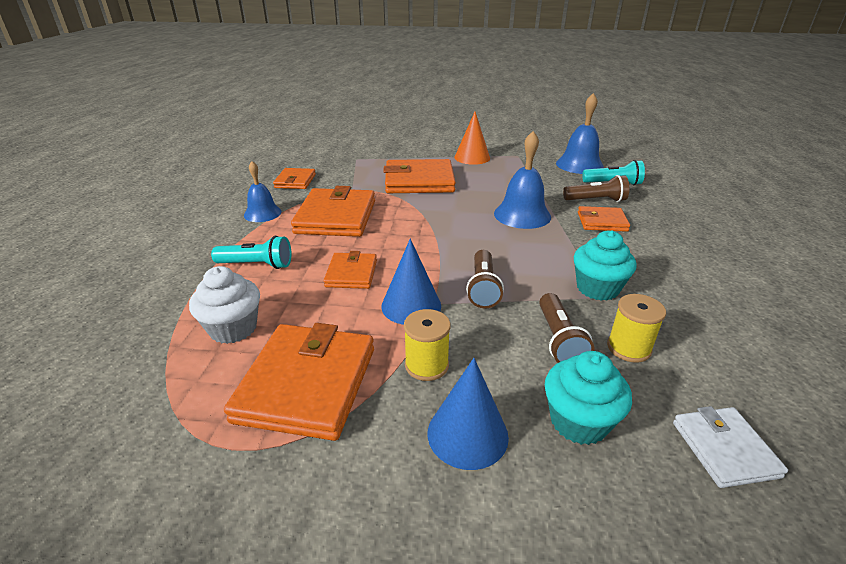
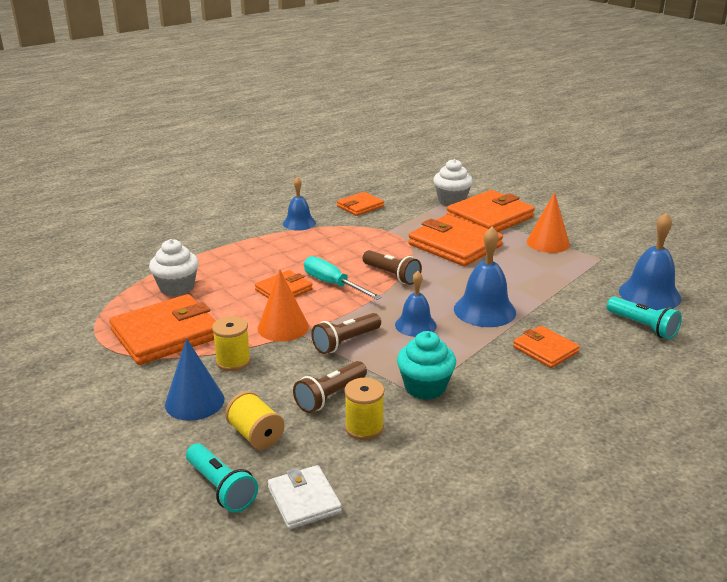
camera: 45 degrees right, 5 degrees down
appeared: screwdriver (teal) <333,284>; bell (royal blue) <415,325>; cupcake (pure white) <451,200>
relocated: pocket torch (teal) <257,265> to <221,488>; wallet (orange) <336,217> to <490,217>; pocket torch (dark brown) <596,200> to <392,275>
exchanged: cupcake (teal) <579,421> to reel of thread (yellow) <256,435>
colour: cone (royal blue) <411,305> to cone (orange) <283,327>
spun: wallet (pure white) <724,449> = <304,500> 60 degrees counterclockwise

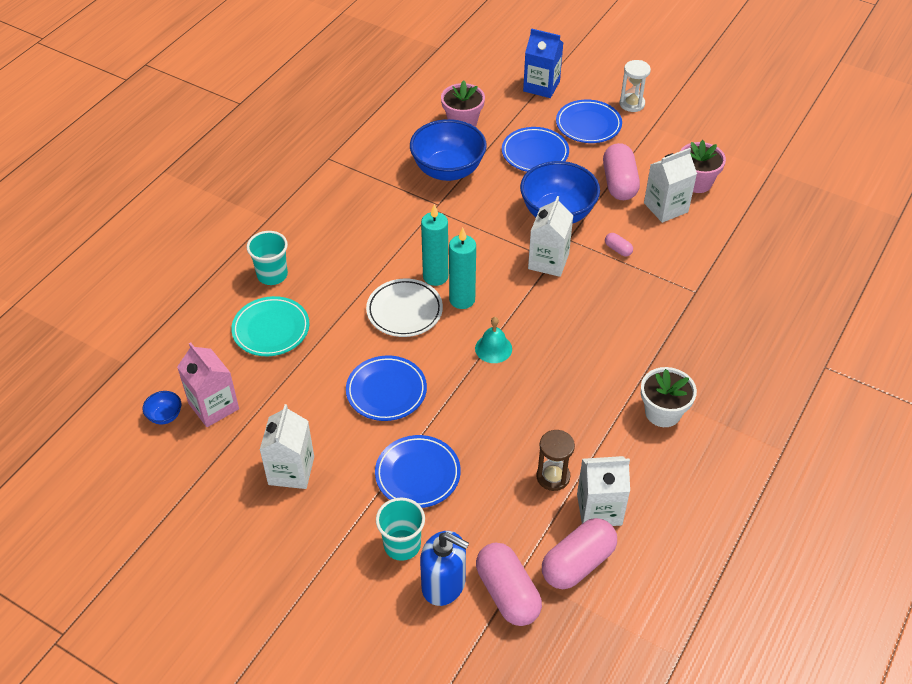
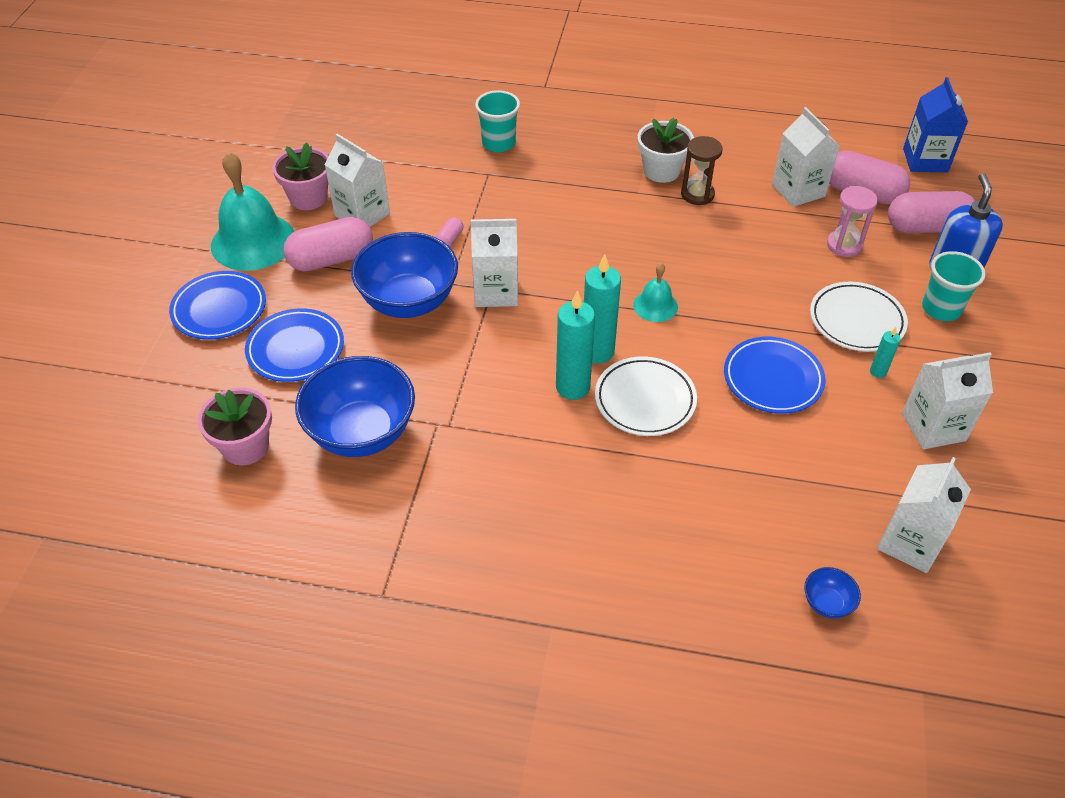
camera: 110 degrees left, 0 degrees up
missing: flat dish (teal) <271,329>; sand timer (pure white) <632,104>
appeared: bell (teal) <253,241>; sand timer (rose-pink) <844,245>; wax candle (teal) <878,372>
relocated: deep dish (royal blue) <165,416> to <827,603>; beaker (teal) <272,275> to <498,143>; juice carton (royal blue) <541,86> to <925,160>; sand timer (dark brown) <553,477> to <697,194>
colour: juice carton (rose-pink) <213,406> to juice carton (pure white) <910,542>; flat dish (royal blue) <417,474> to flat dish (pure white) <856,321>
spun: pill (rose-pink) <507,593> = <926,227> 45 degrees clockwise

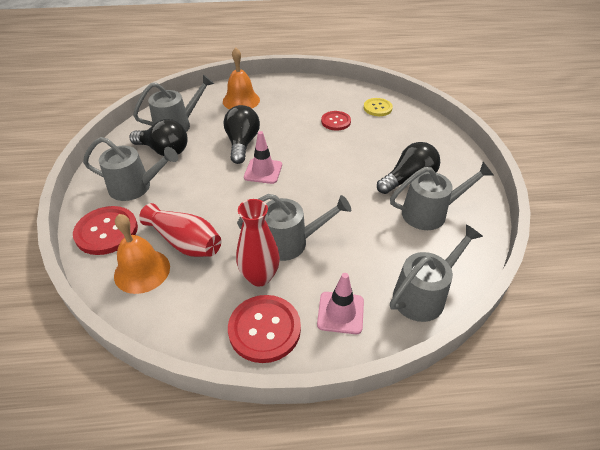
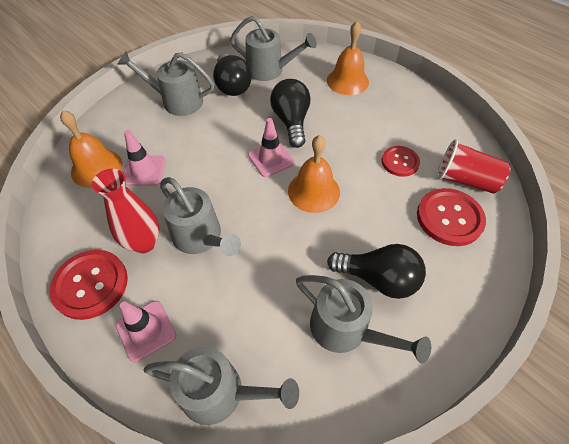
camera: 50 degrees right, 10 degrees up
appeared: bell (orange) <314,191>
relocated: button (scarlet) <106,231> to <449,218>
exchanged: flower vase (scarlet) <185,242> to traffic cone (rose-pink) <144,170>; button (yellow) <377,108> to beaker (scarlet) <465,180>
spun: sprinkling can (gray) <135,187> = <177,101> 135 degrees clockwise; light bulb (black) <242,143> = <291,121> 60 degrees counterclockwise

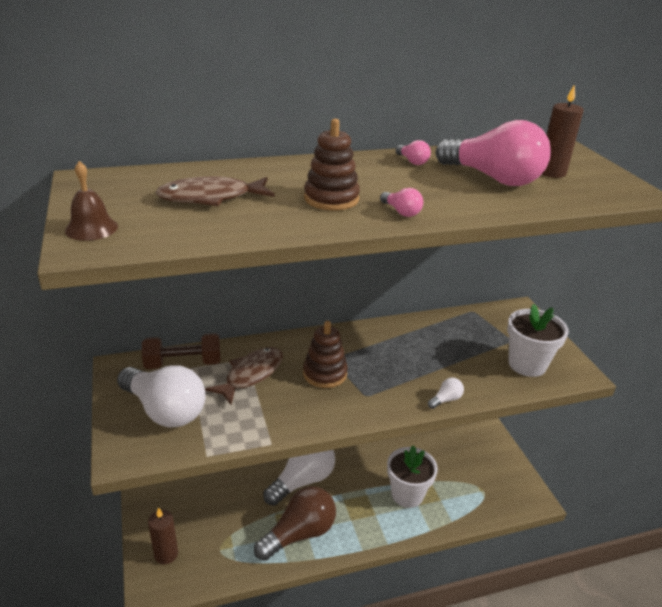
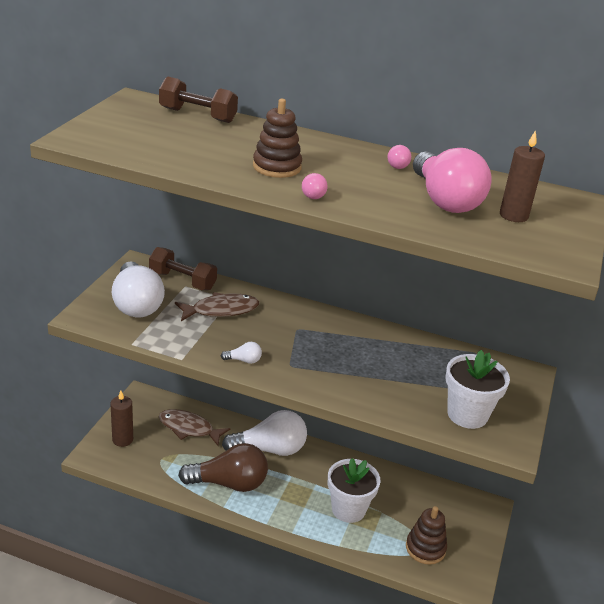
camera: 35 degrees right, 0 degrees up
missing: bell (dark brown) <91,228>
appeared: dumbbell (dark brown) <198,115>
relocated: fish (dark brown) <211,197> to <189,428>; stacking toy (dark brown) <325,374> to <425,548>; light bulb (pure white) <446,399> to <244,360>

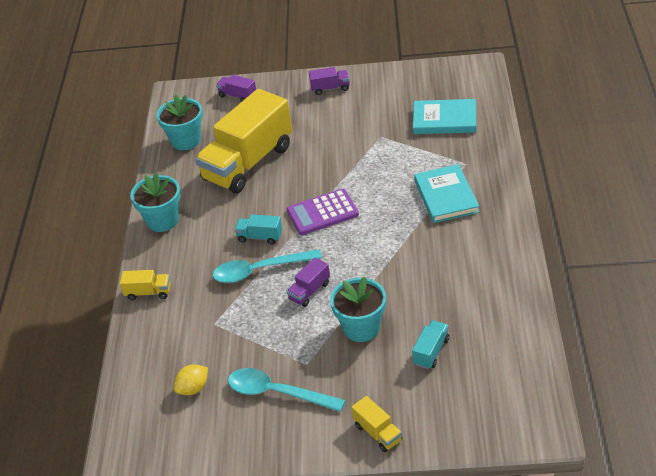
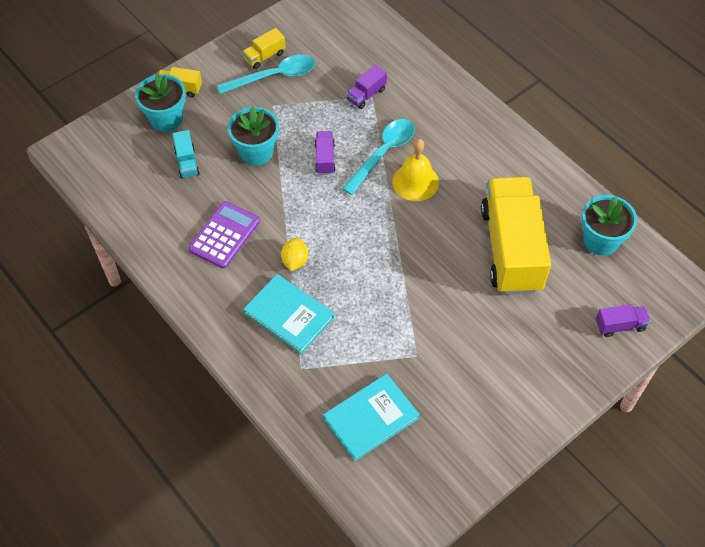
camera: 135 degrees right, 15 degrees up
relocated: toy truck (yellow) <148,292> to <264,56>; potted plant (teal) <163,220> to <166,119>; lemon (yellow) <193,388> to <295,261>; pocket calculator (violet) <322,213> to <224,235>; toy truck (violet) <330,88> to <366,95>
exchanged: toy truck (teal) <260,237> to bell (yellow) <415,182>

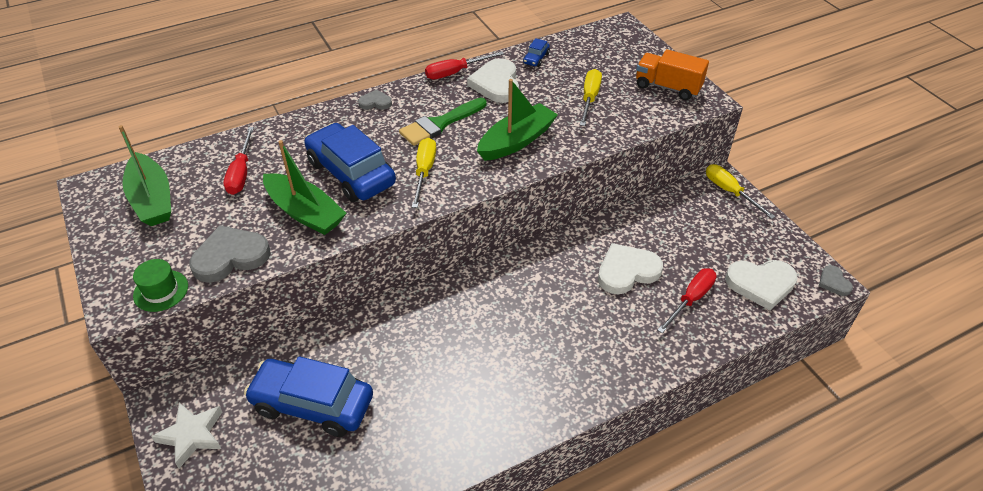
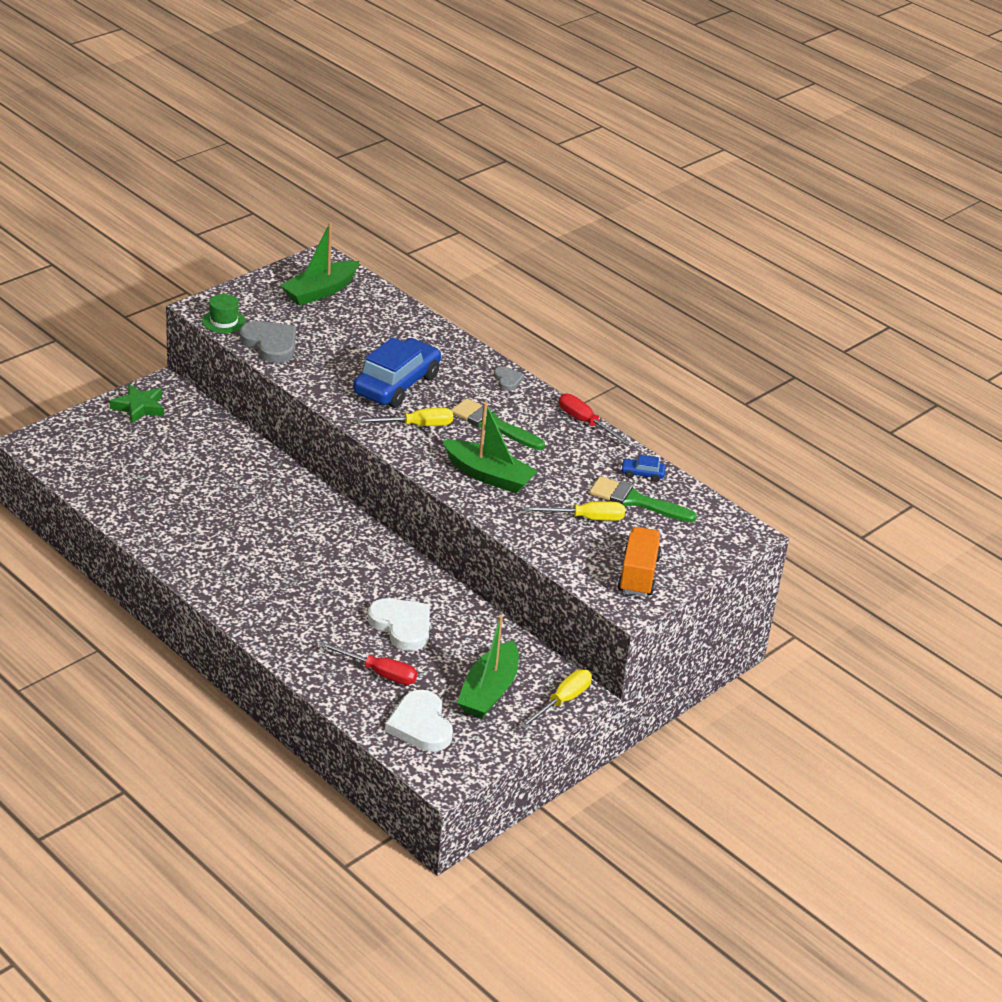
camera: 70 degrees right, 10 degrees down
missing: screwdriver (scarlet) <241,173>; toy car (royal blue) <313,404>; heart (pure white) <496,84>; heart (gray) <833,282>
appeared: paintbrush (green) <635,501>
relocated: toy boat (green) <305,213> to <489,691>
colour: star shape (pure white) <192,435> to star shape (green) <139,407>

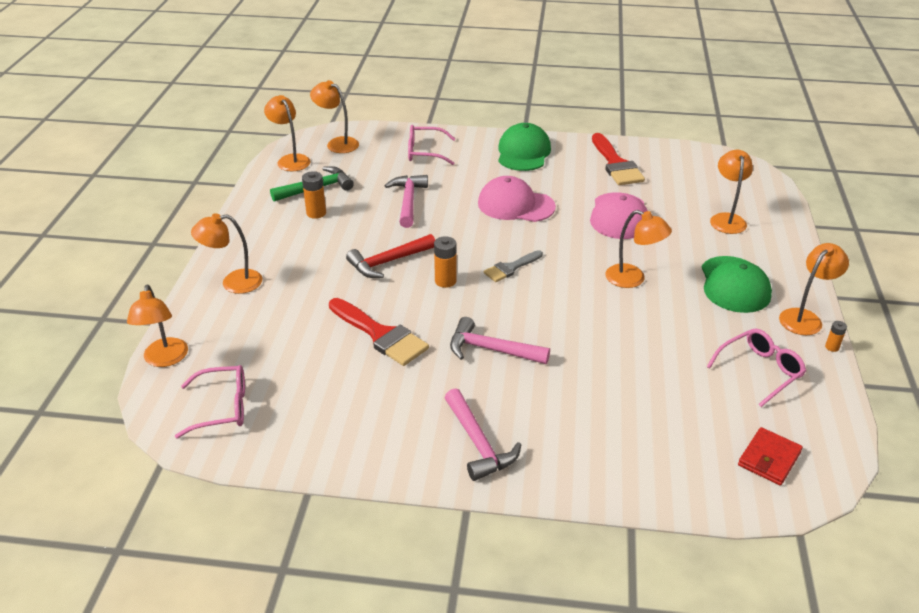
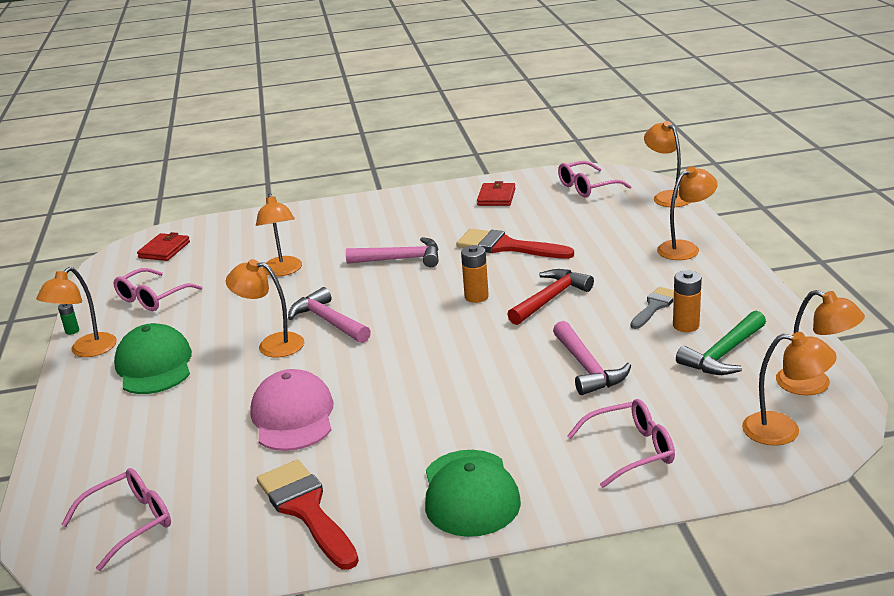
camera: 165 degrees right, 10 degrees down
missing: cap (rose-pink) <515,205>
appeared: glasses (rose-pink) <129,523>; wallet (scarlet) <496,197>
relocated: hammer (rose-pink) <478,443> to <328,321>; paintbrush (gray) <511,268> to <654,306>; lamp (orange) <726,219> to <283,271>
colour: battery (orange) <832,347> to battery (green) <72,331>

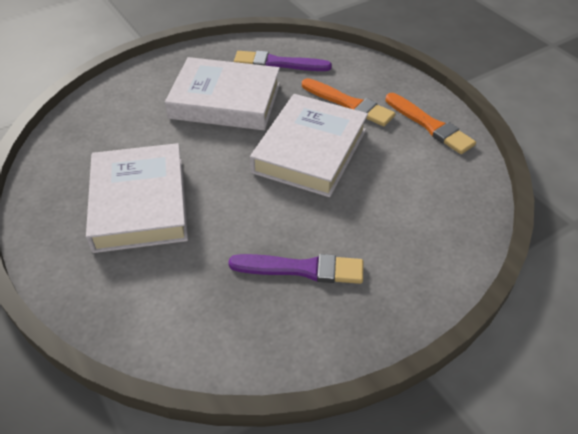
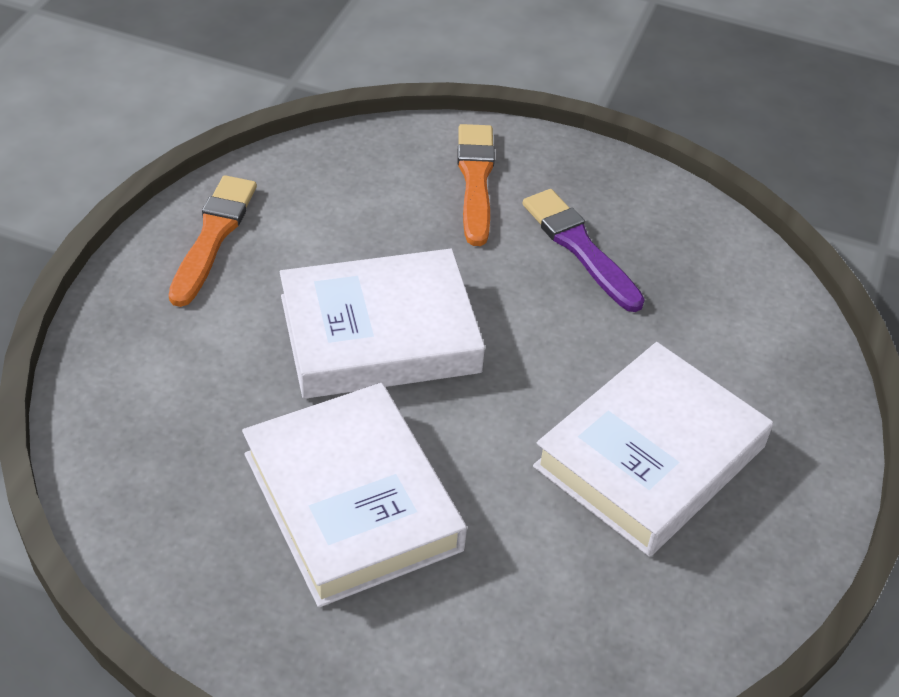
camera: 130 degrees left, 0 degrees up
missing: paintbrush (violet) <278,63>
relocated: paintbrush (orange) <349,104> to <475,180>

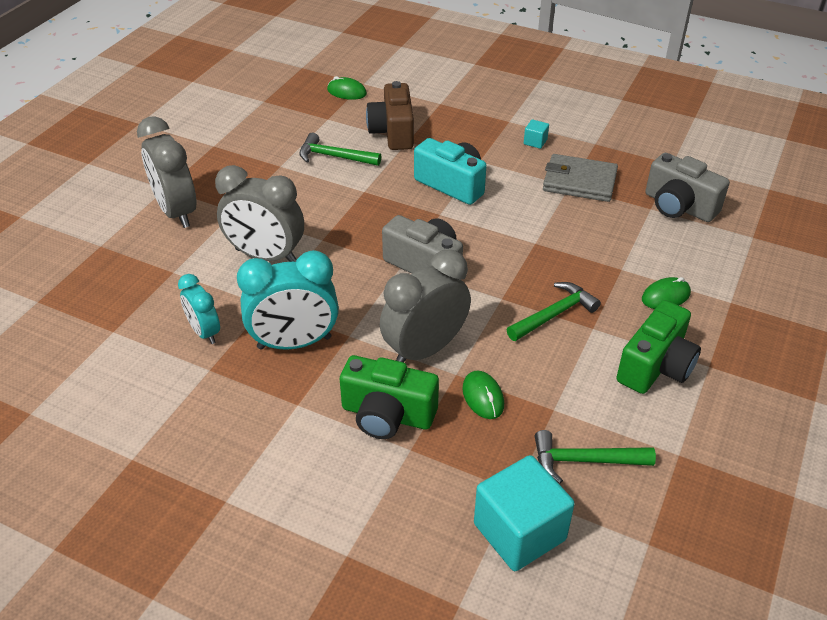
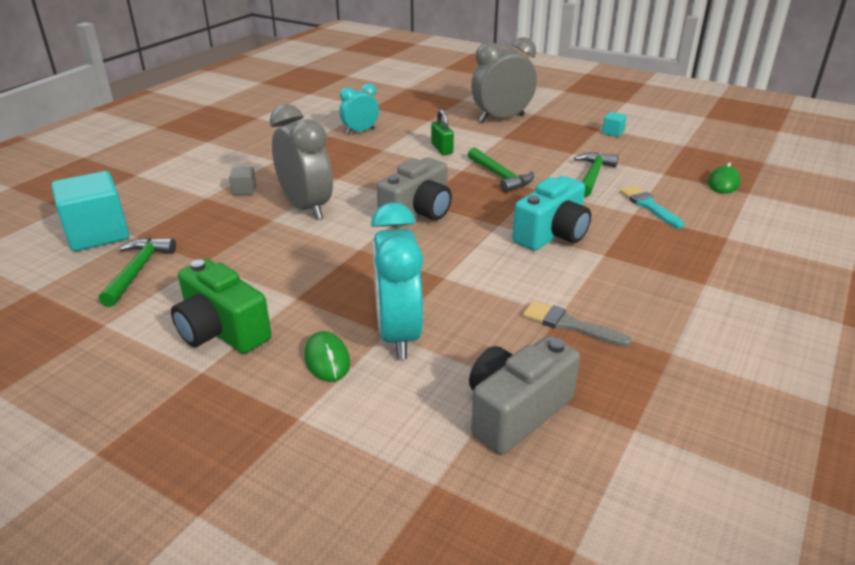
camera: 95 degrees right, 10 degrees down
missing: PC mouse (green) <483,397>
relocated: clock (teal) <294,343> to <398,334>; hammer (green) <554,314> to <500,176>; cube (teal) <535,142> to <612,132>
exchanged: clock (gray) <266,256> to small lock (green) <442,149>; photo camera (green) <387,415> to cube (gray) <244,190>; photo camera (dark brown) <393,132> to paintbrush (teal) <649,206>; wallet (gray) <579,181> to paintbrush (gray) <569,324>

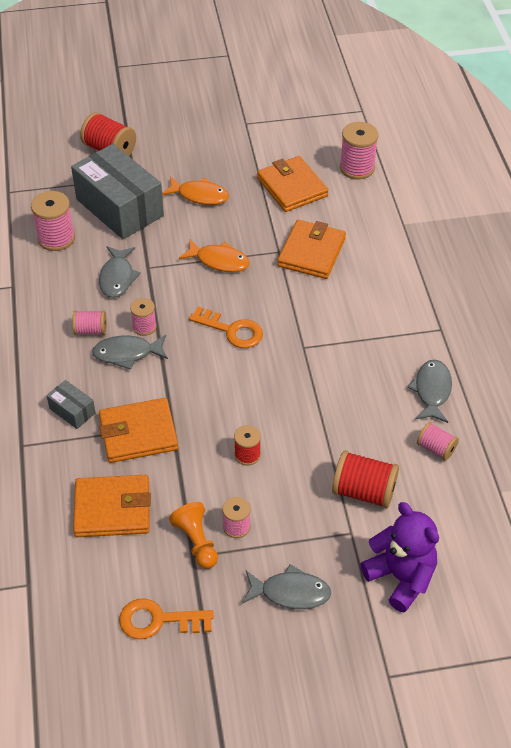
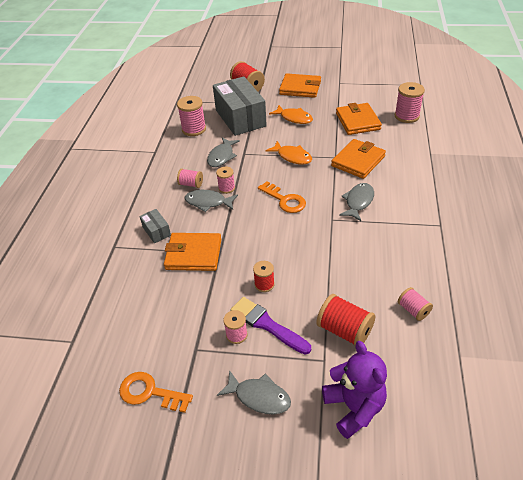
camera: 20 degrees right, 5 degrees down
missing: game pawn (orange) <196,542>
appeared: paintbrush (violet) <267,324>
relocated: wallet (orange) <112,509> to <300,88>; fish (gray) <432,391> to <358,202>

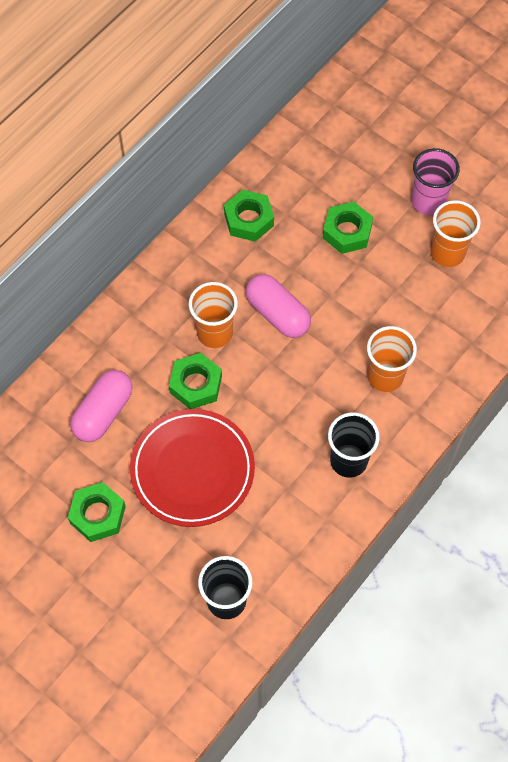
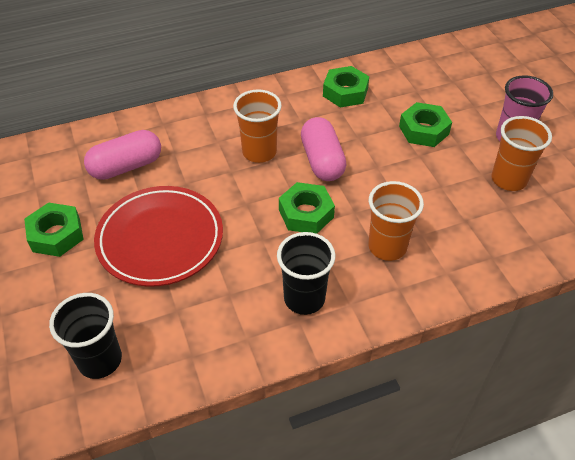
camera: 30 degrees right, 15 degrees down
relocated: hexagon nut (green) <196,384> to <306,213>

